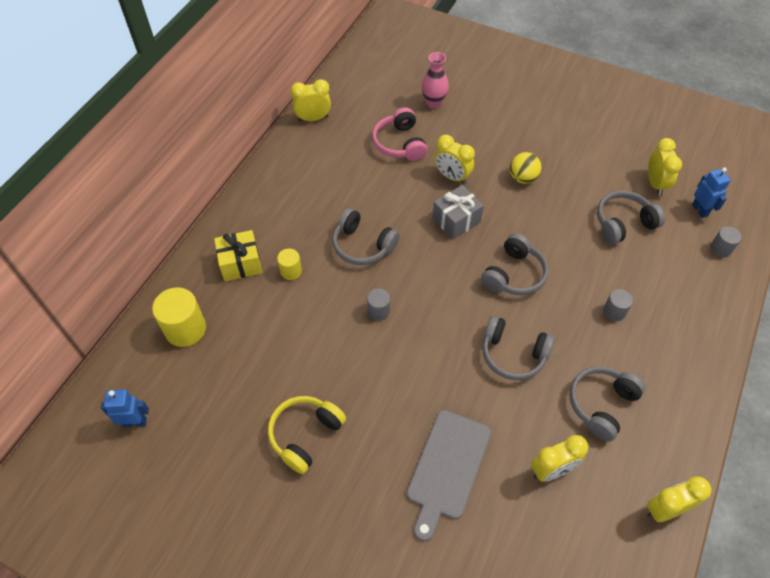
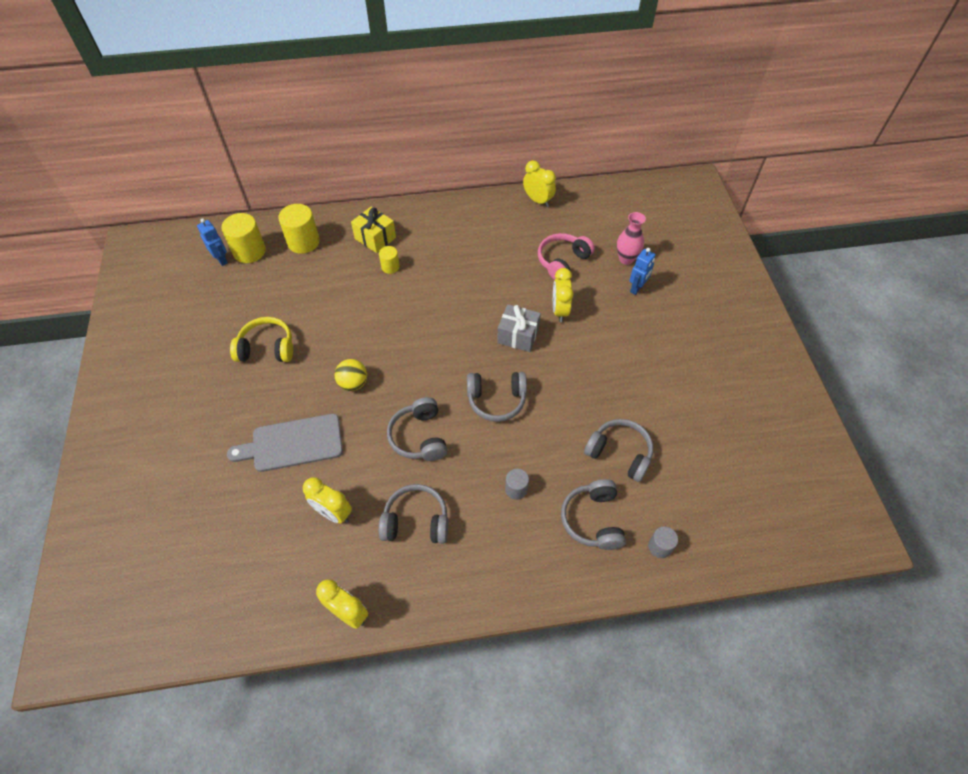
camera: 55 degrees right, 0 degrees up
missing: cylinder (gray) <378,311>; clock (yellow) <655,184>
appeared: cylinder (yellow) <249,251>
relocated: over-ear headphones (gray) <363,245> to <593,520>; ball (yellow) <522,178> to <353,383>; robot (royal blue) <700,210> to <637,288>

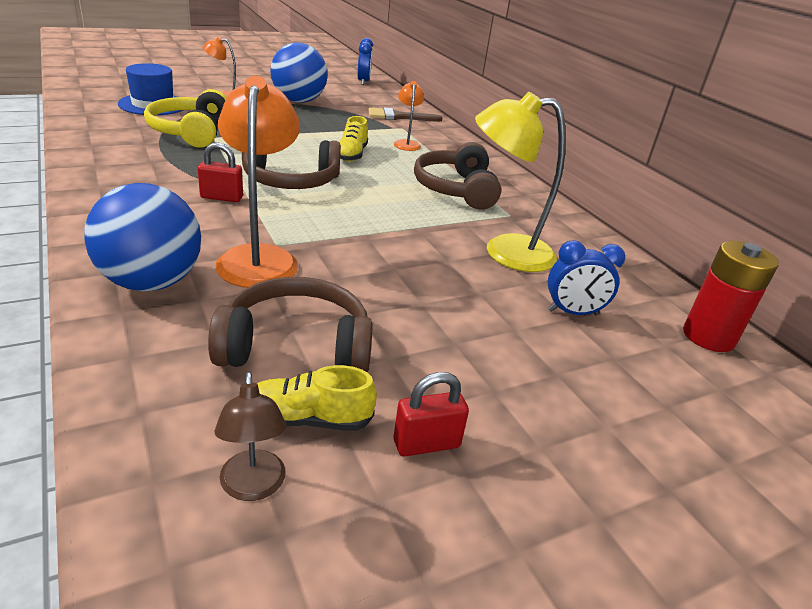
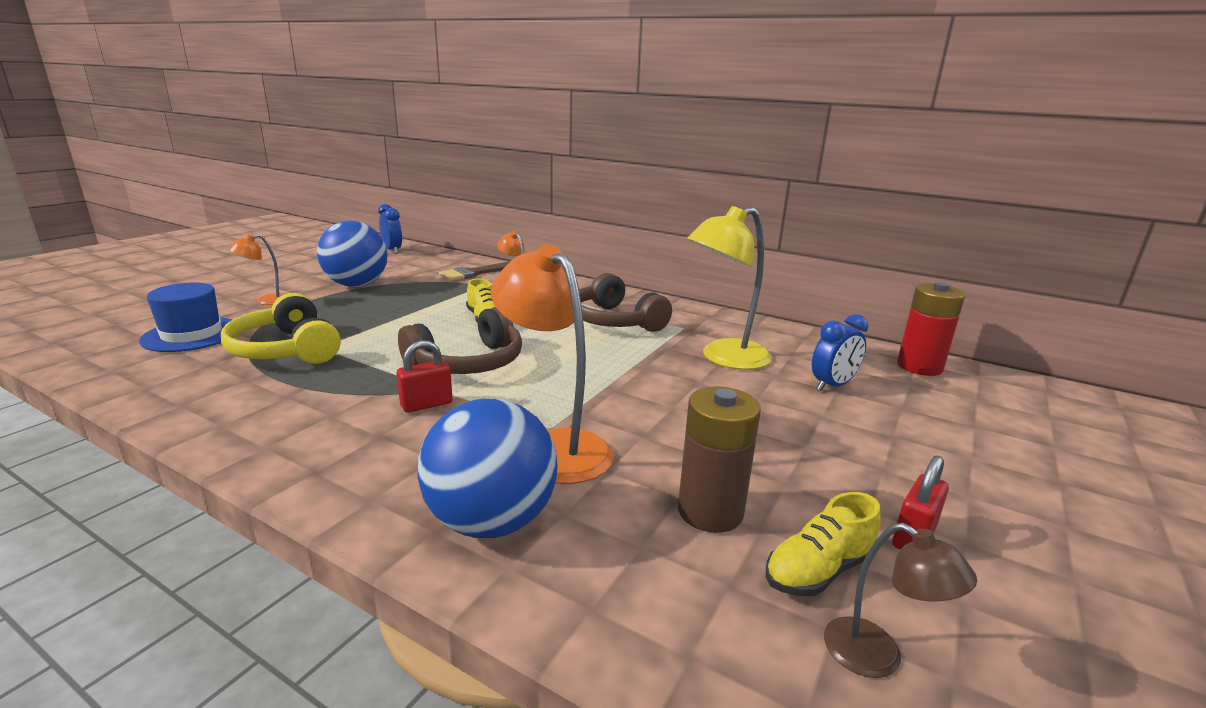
camera: 30 degrees left, 10 degrees down
exchanged: over-ear headphones (dark brown) <296,346> to battery (dark brown) <710,511>

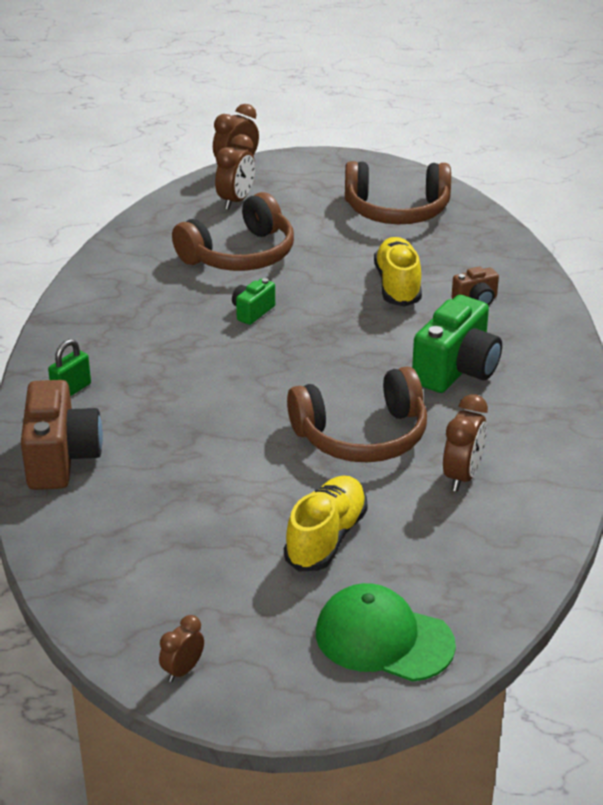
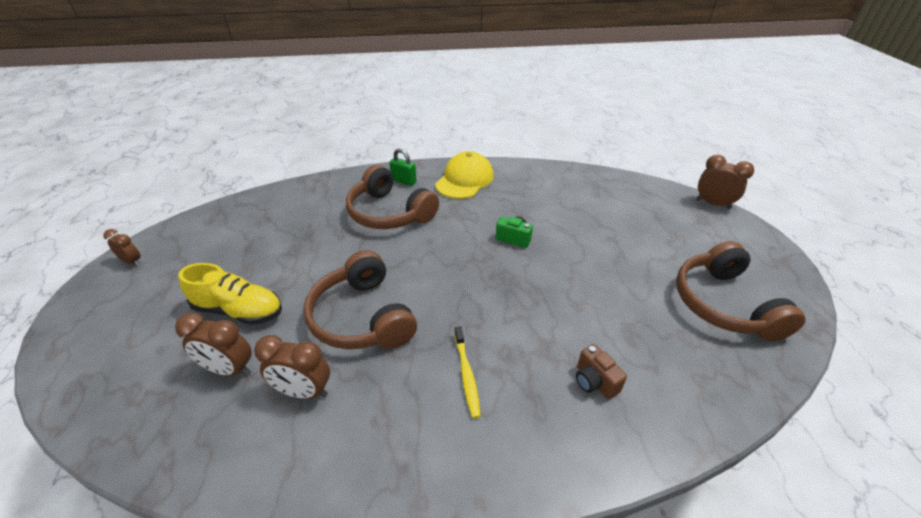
camera: 80 degrees right, 5 degrees up
missing: photo camera (dark brown) <61,459>; cap (green) <383,638>; lace-up shoe (yellow) <398,285>
appeared: cap (yellow) <464,180>
relocated: over-ear headphones (dark brown) <240,255> to <389,213>; clock (dark brown) <236,201> to <229,369>
exchanged: photo camera (green) <456,370> to tooth brush (yellow) <466,374>

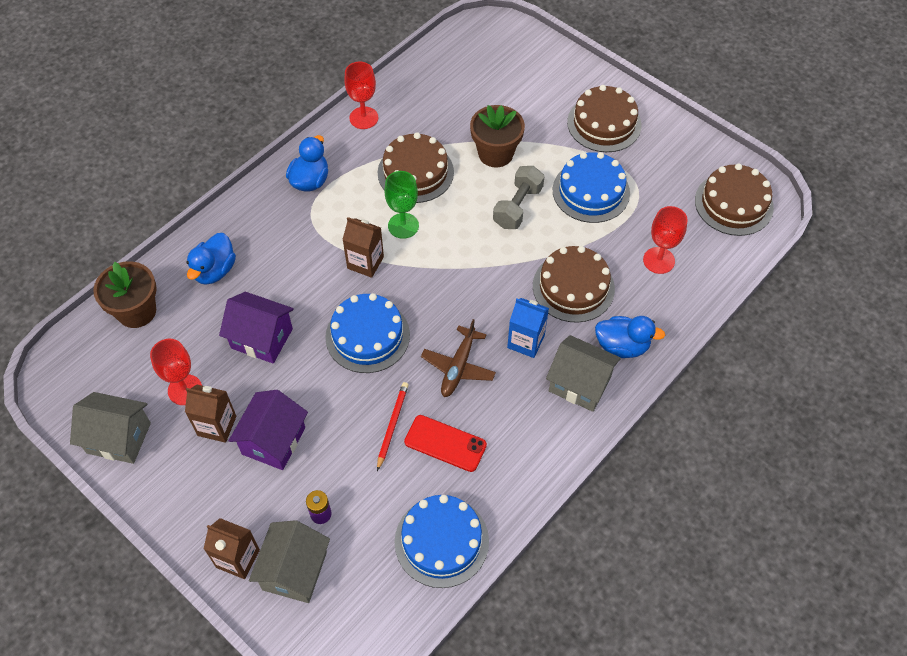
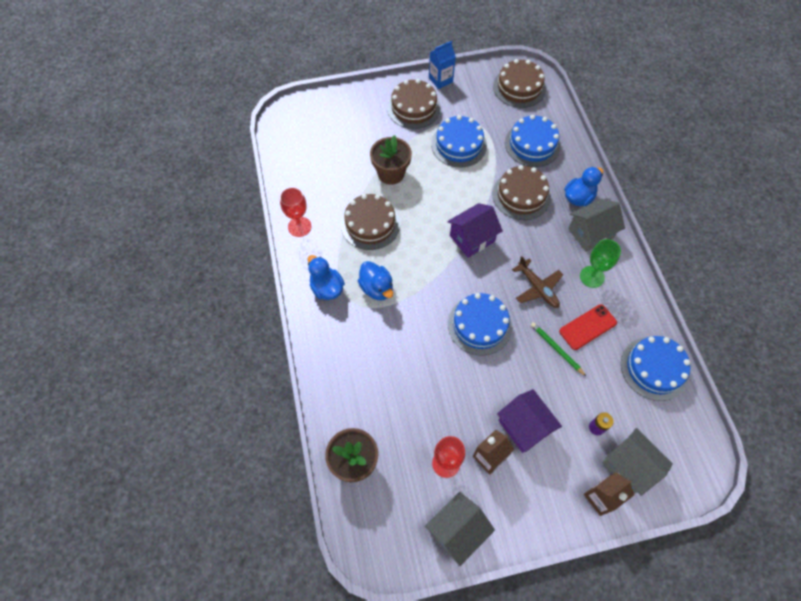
camera: 55 degrees left, 5 degrees up
missing: juice carton (dark brown) <365,262>; dumbbell (gray) <517,207>
relocated: duck (royal blue) <214,271> to <377,288>; cottage (violet) <262,338> to <472,238>; goblet (green) <403,226> to <592,277>; juice carton (royal blue) <526,341> to <440,80>
exchanged: goblet (scarlet) <658,260> to layer cake (royal blue) <532,144>
colour: pencil (scarlet) <392,425> to pencil (green) <556,349>

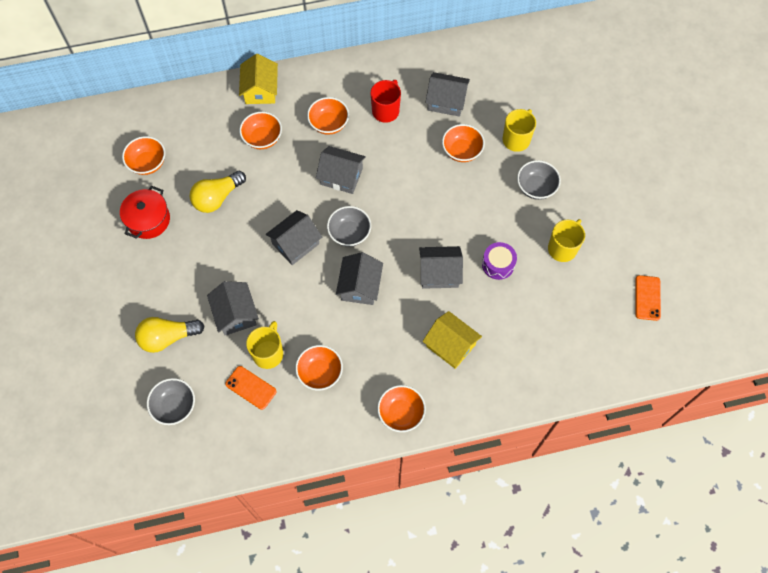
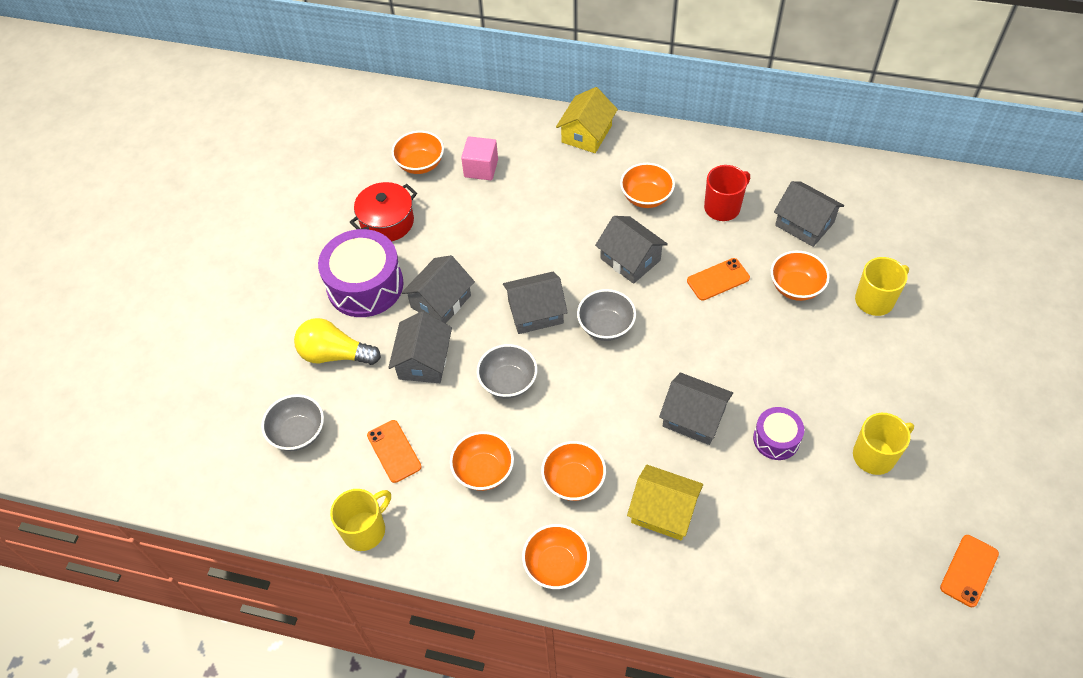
camera: 30 degrees right, 10 degrees down
missing: light bulb (yellow) <217,198>
appeared: toy drum (violet) <365,285>; cube (rose-pink) <481,168>; phone (orange) <718,279>
relocated: deep dish (orange) <262,138> to <573,481>; coffee mug (yellow) <268,353> to <365,530>; cottage (gray) <360,286> to <441,301>; deep dish (gray) <536,187> to <508,382>
spun: cottage (yellow) <450,345> = <663,511> 45 degrees counterclockwise

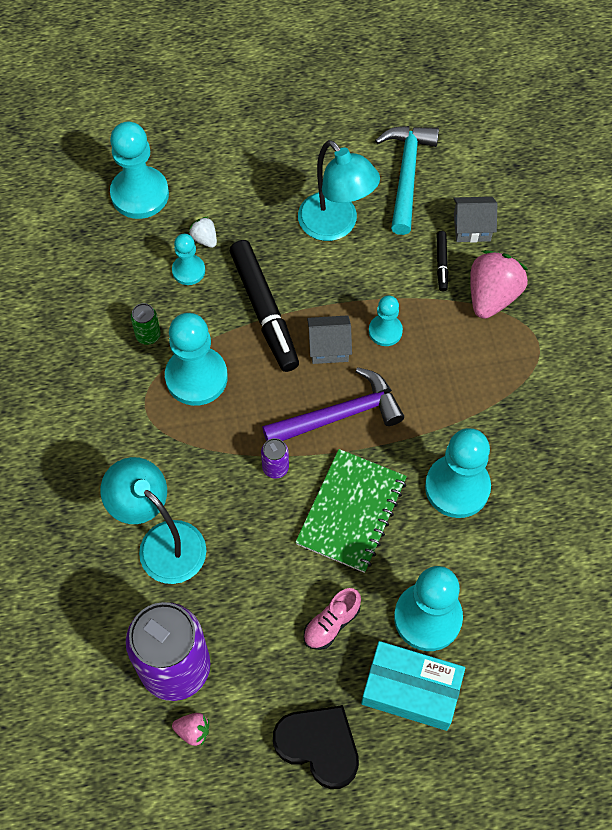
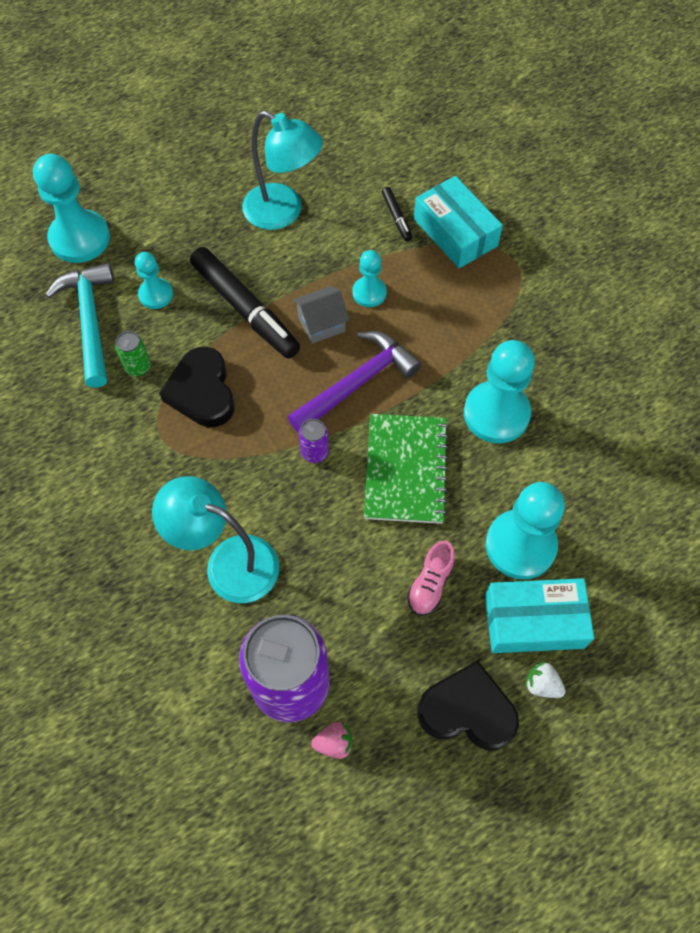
camera: 20 degrees left, 0 degrees up
missing: cottage (gray) <472,227>
relocated: strawberry (pure white) <204,239> to <542,684>; hammer (teal) <406,174> to <90,320>
exchanged: game pawn (teal) <196,377> to heart (black) <202,392>; strawberry (rose-pink) <492,296> to parcel (teal) <455,232>

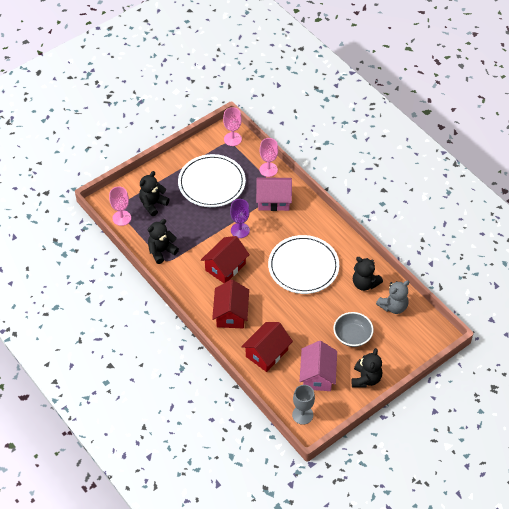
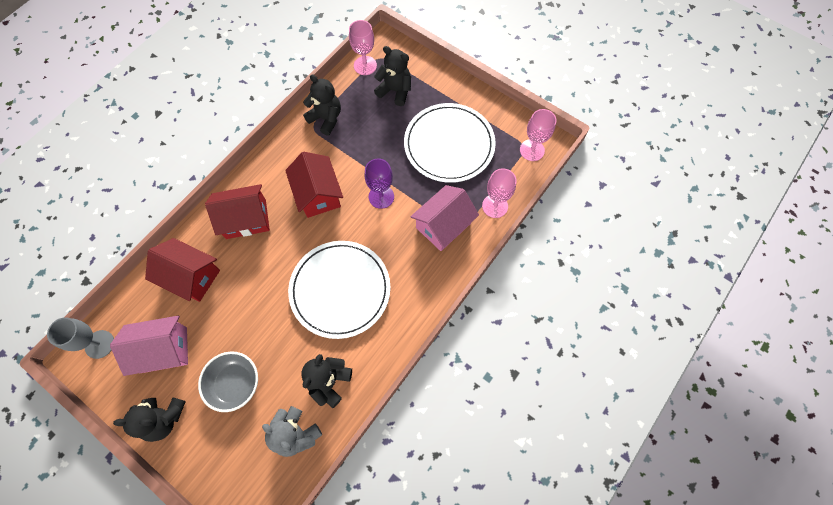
camera: 75 degrees right, 15 degrees up
spun: cottage (scarlet) <225,267> = <318,194> 45 degrees clockwise; cottage (rose-pink) <273,200> = <443,225> 60 degrees clockwise

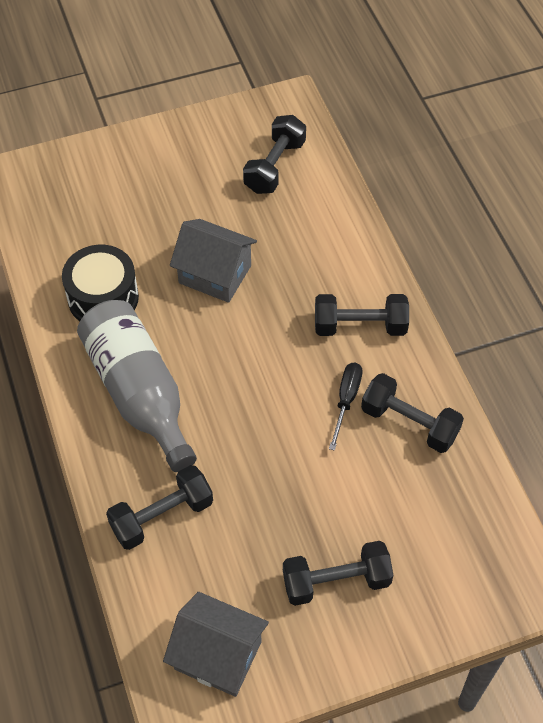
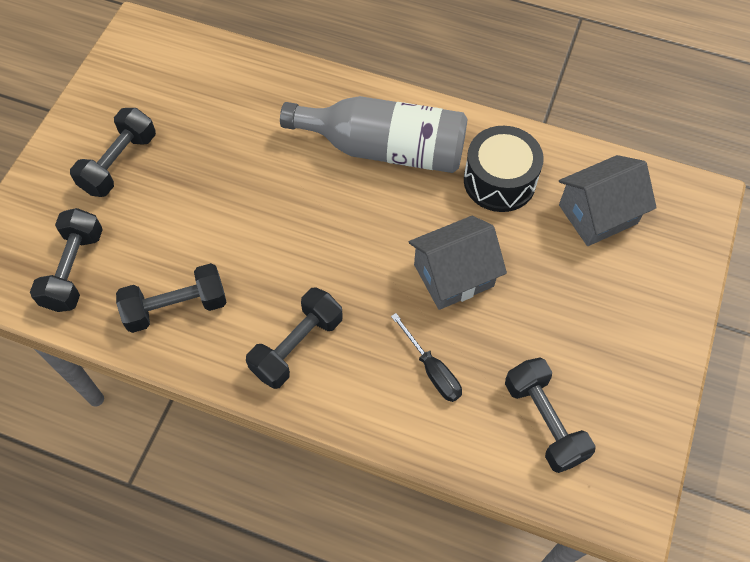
camera: 130 degrees right, 5 degrees up
relocated: dumbbell (black) <162,516> to <74,270>; cottage (gray) <218,655> to <597,214>; screwdriver (black) <346,400> to <432,370>

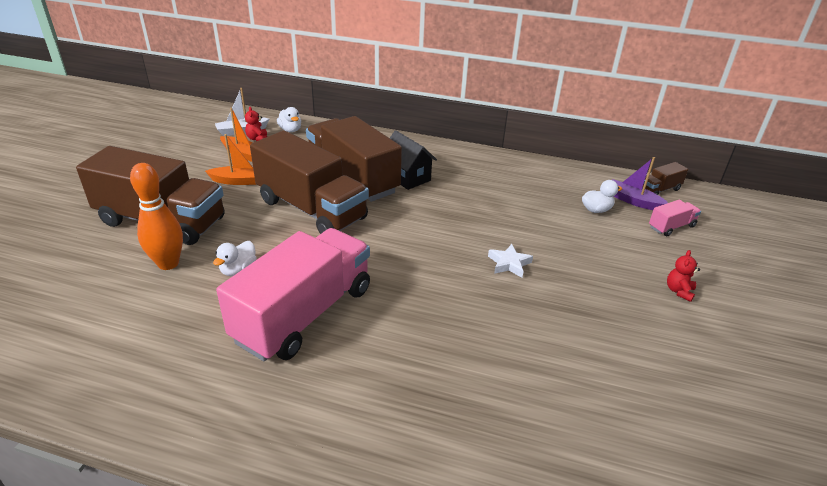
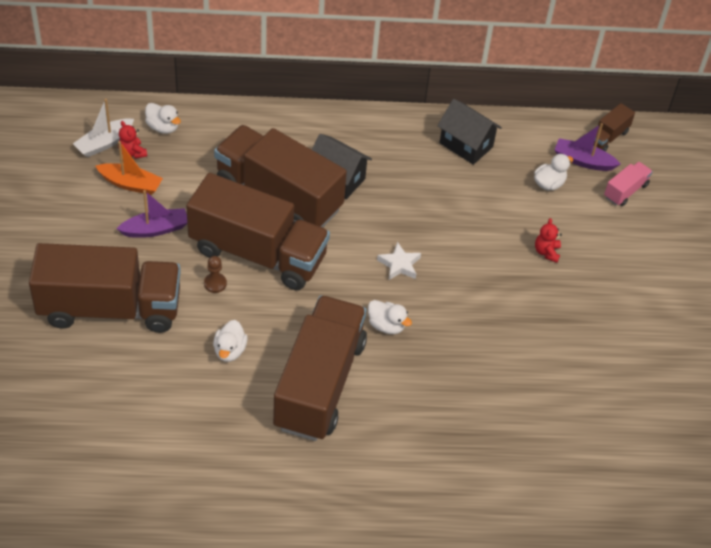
camera: 20 degrees left, 15 degrees up
missing: skittle (orange) <168,263>
appeared: game pawn (dark brown) <215,283>; duck (pure white) <386,325>; cottage (black) <466,145>
relocated: star shape (pure white) <509,263> to <399,264>; teddy (scarlet) <679,291> to <546,252>
colour: toy boat (orange) <240,181> to toy boat (violet) <155,229>; toy truck (rose-pink) <304,314> to toy truck (dark brown) <319,384>

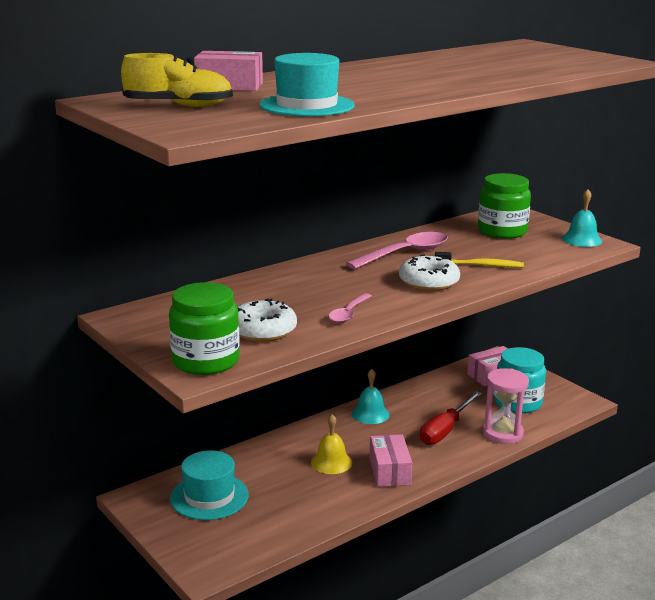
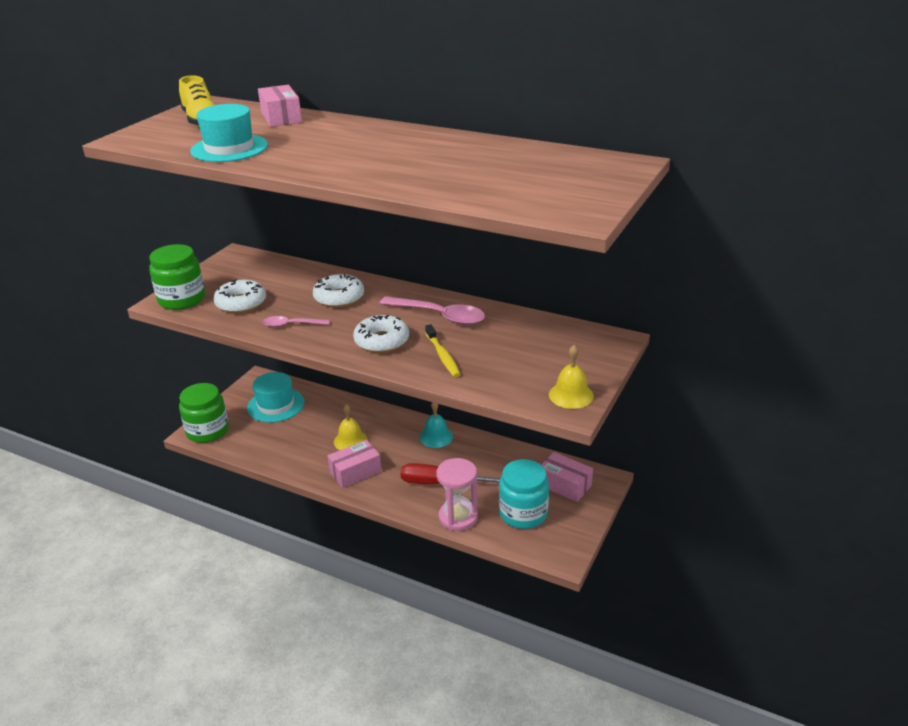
camera: 65 degrees right, 10 degrees up
appeared: doughnut (pure white) <339,298>
relocated: jam jar (green) <502,231> to <207,431>
colour: bell (teal) <581,239> to bell (yellow) <571,395>

